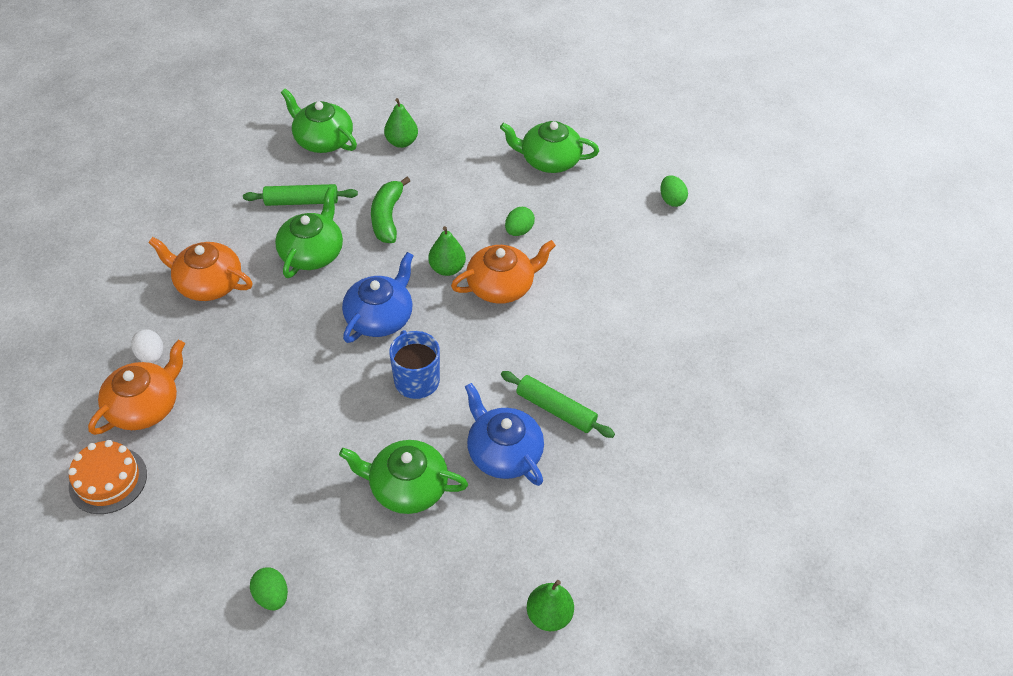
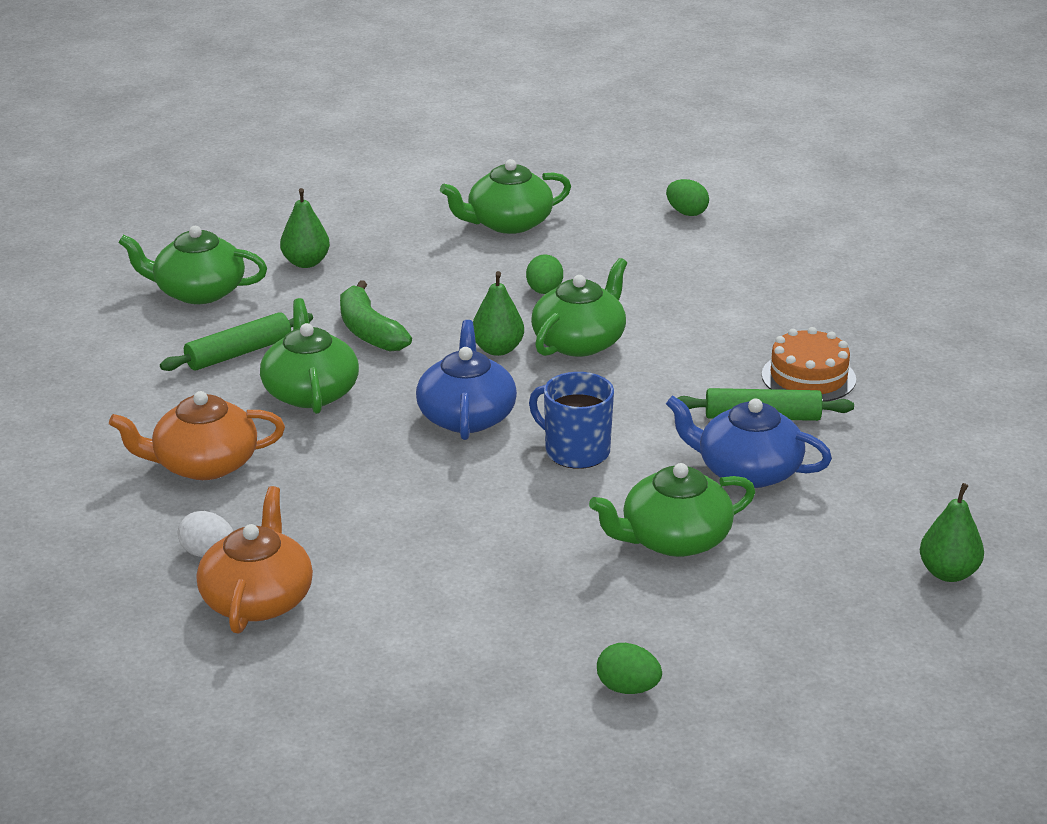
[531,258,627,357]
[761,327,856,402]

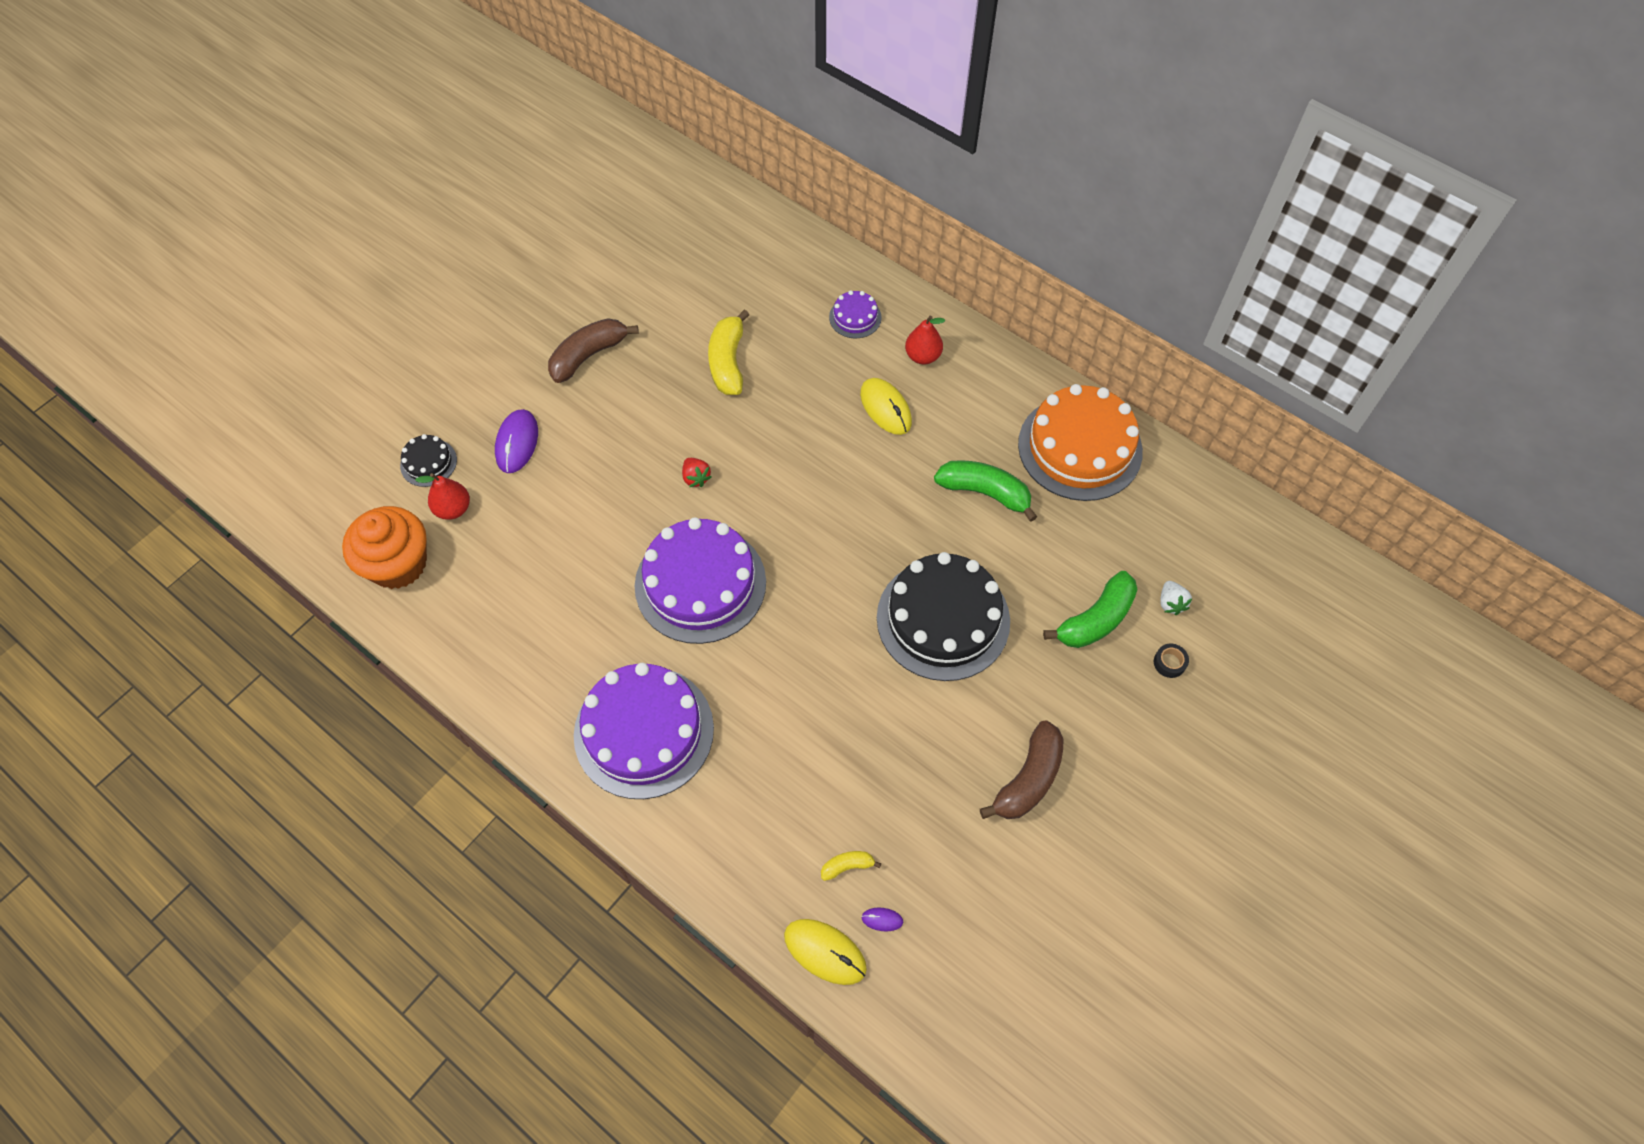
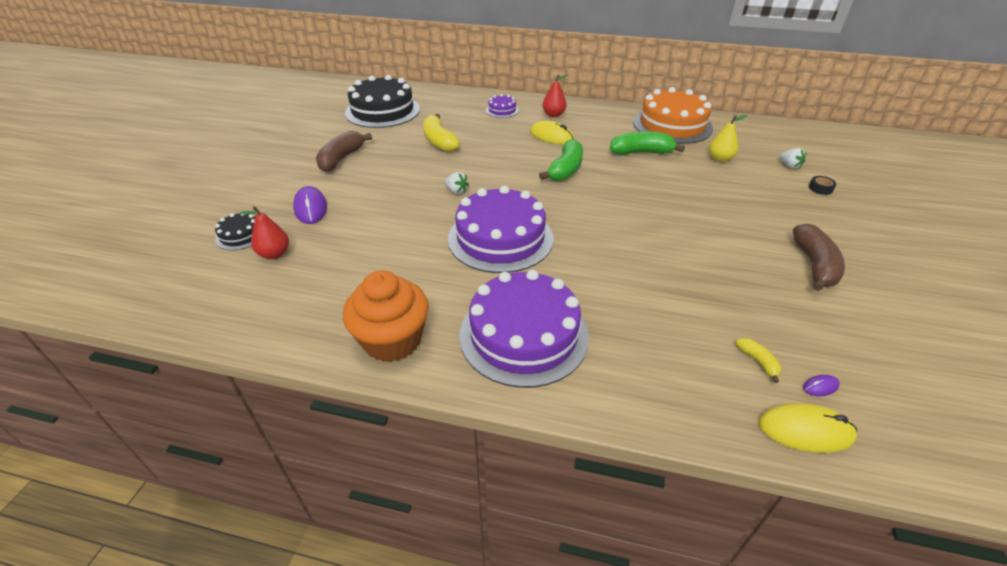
[445,172,469,194]
[343,270,429,362]
[345,75,420,128]
[539,139,583,181]
[736,338,782,383]
[709,115,747,162]

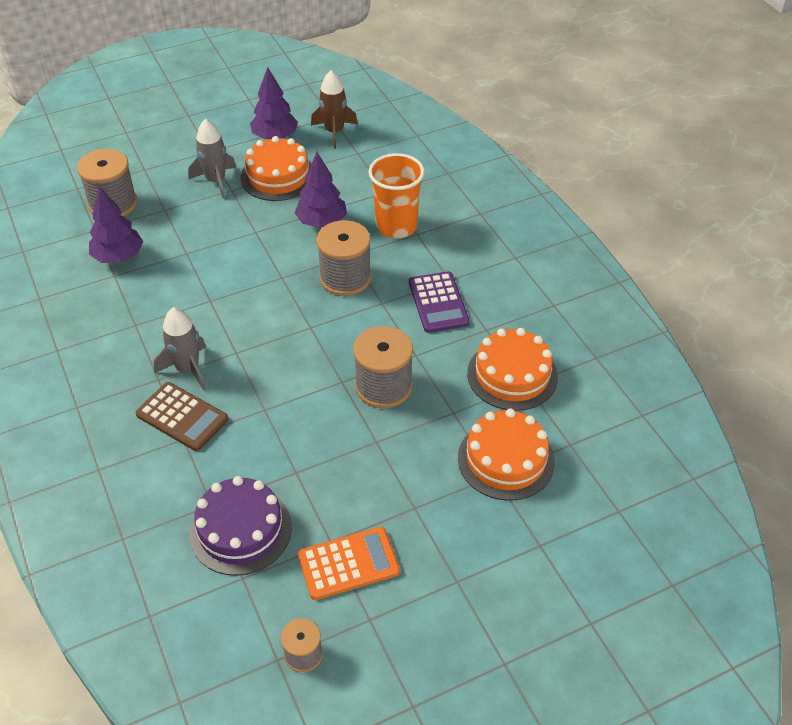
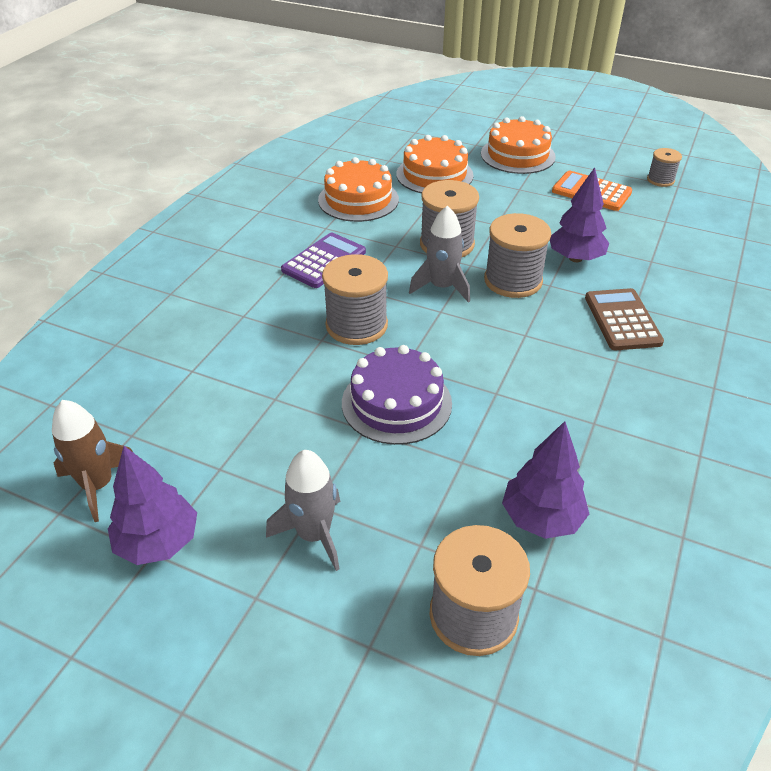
[481,116,556,174]
[550,167,609,262]
[368,153,425,238] (first image)
[409,205,470,303]
[342,345,452,445]
[484,213,551,298]

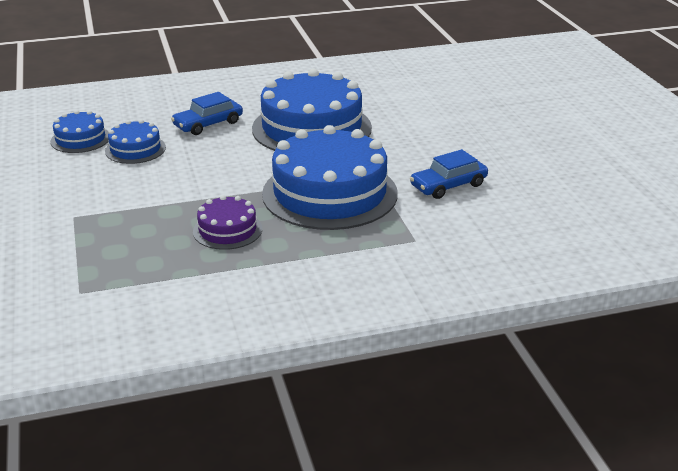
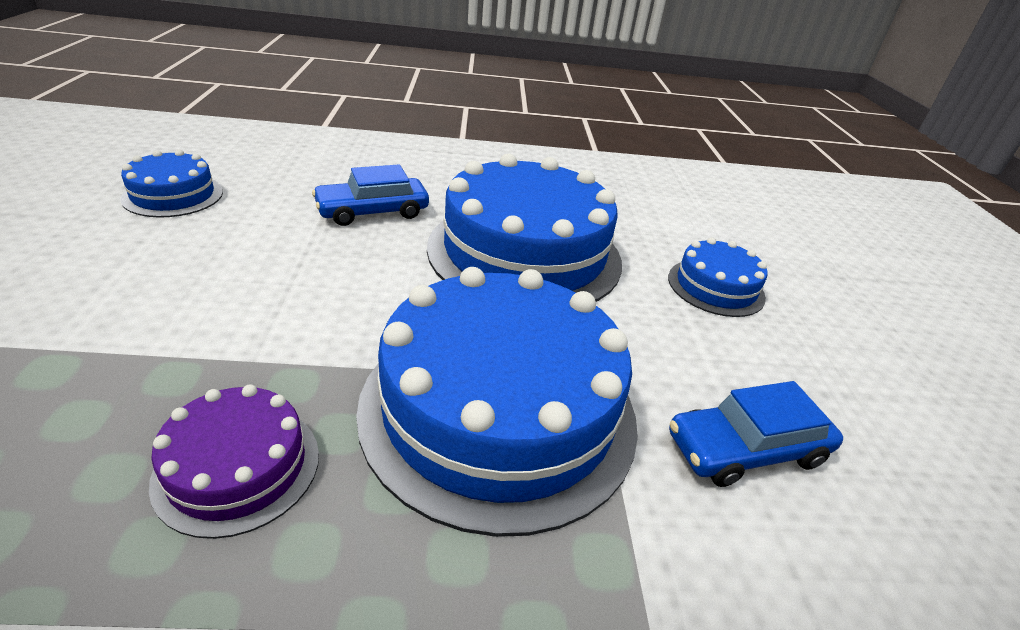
[668,238,768,317]

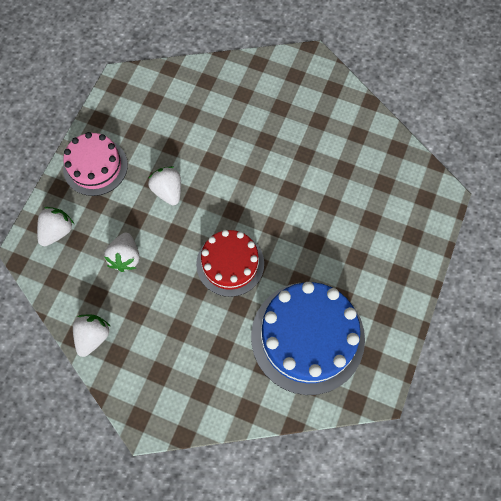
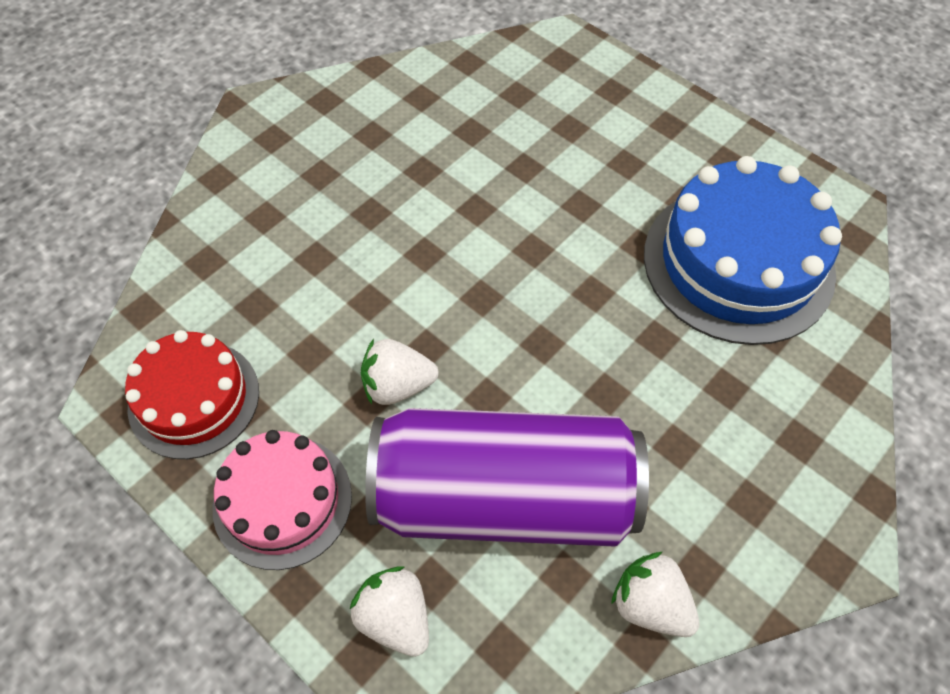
[125,330,259,459]
[365,408,649,547]

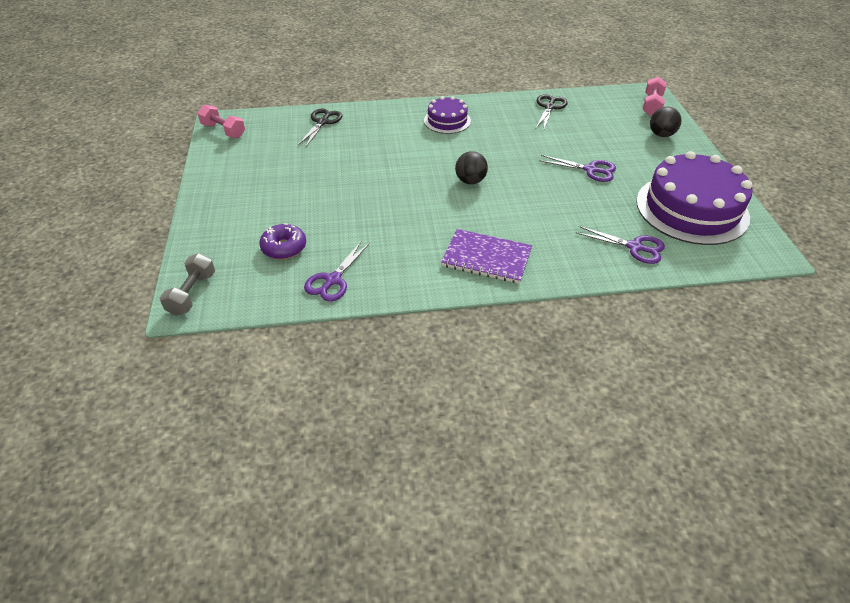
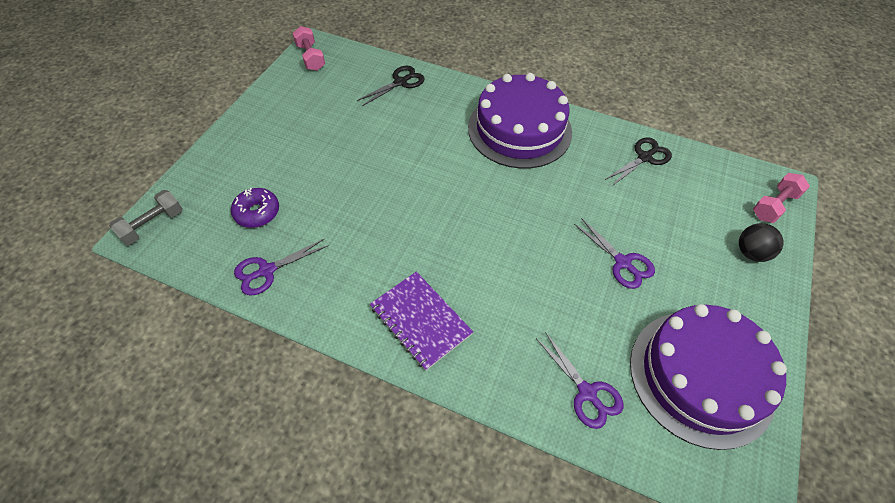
[468,73,572,169]
[455,151,488,184] (first image)

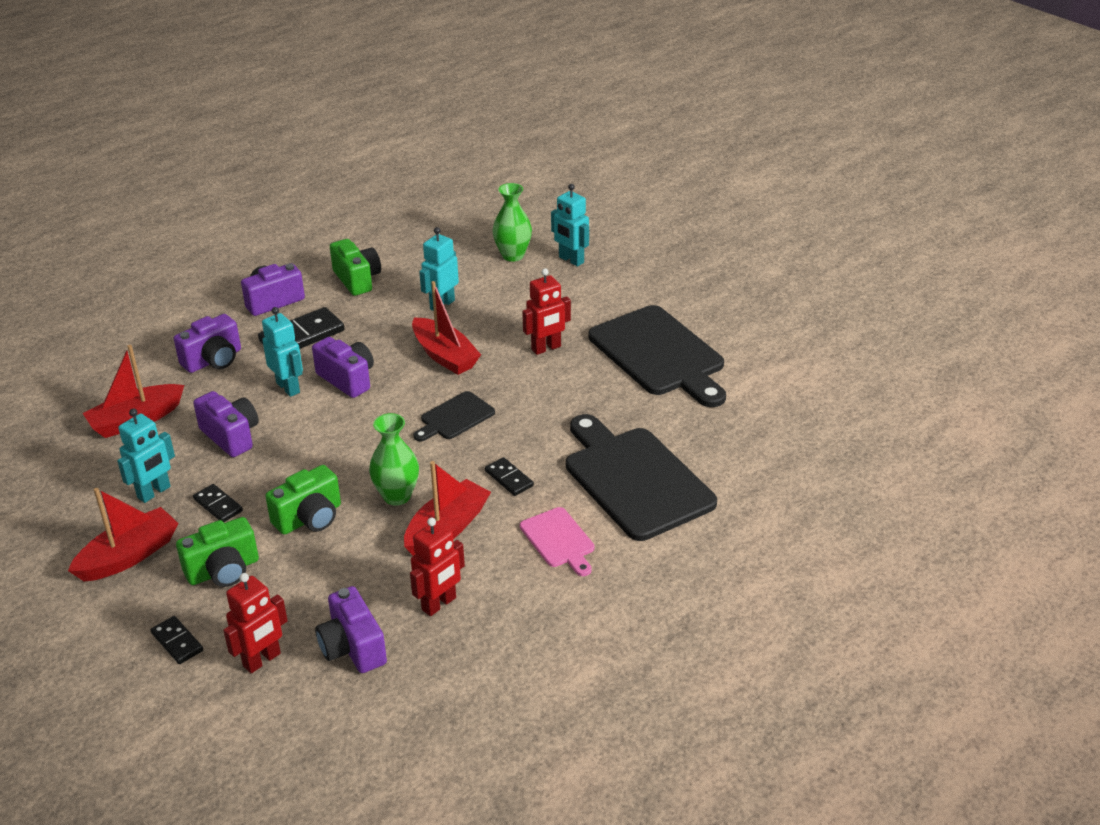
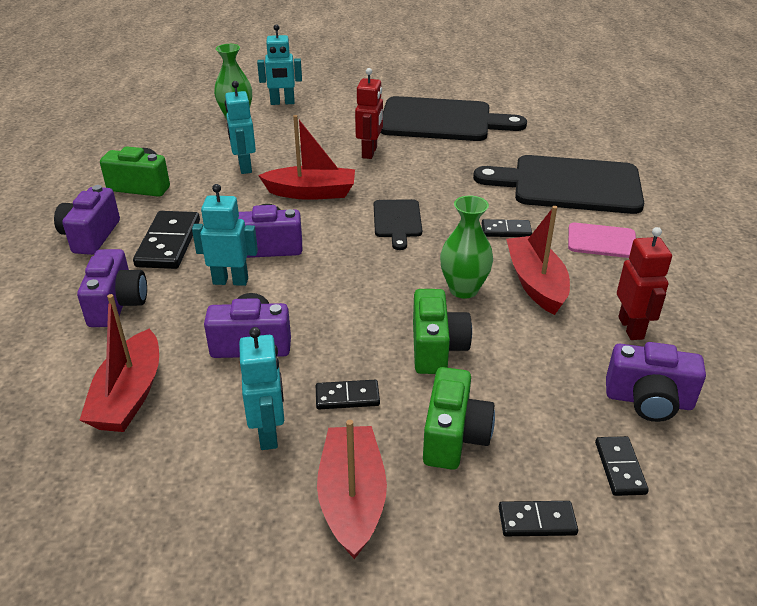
[595,436,649,496]

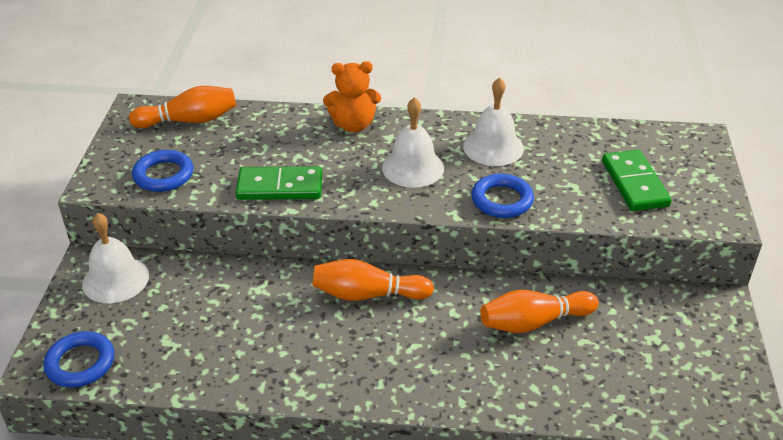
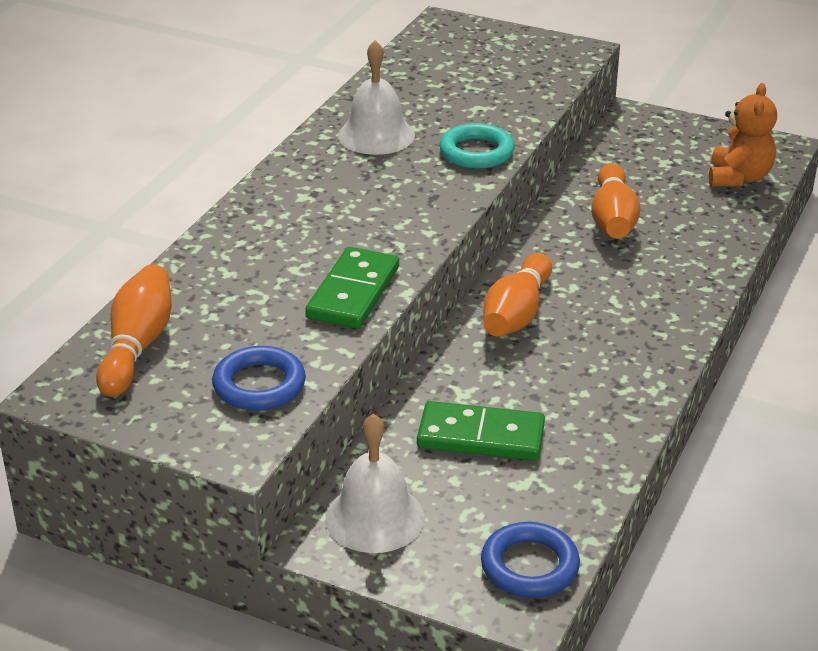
[709,83,777,187]
[382,97,444,188] (first image)
[417,401,545,461]
[439,123,515,169]

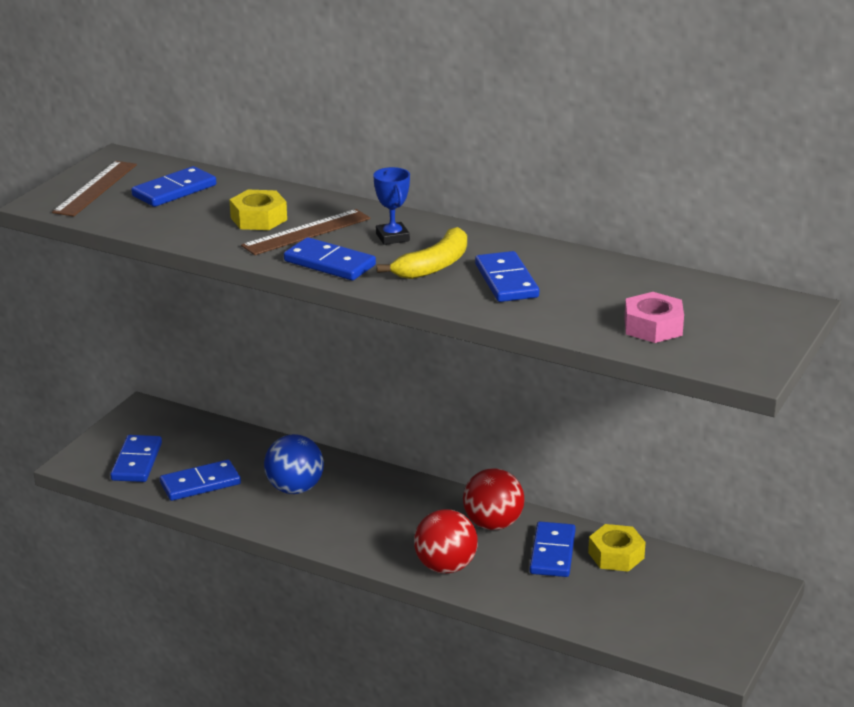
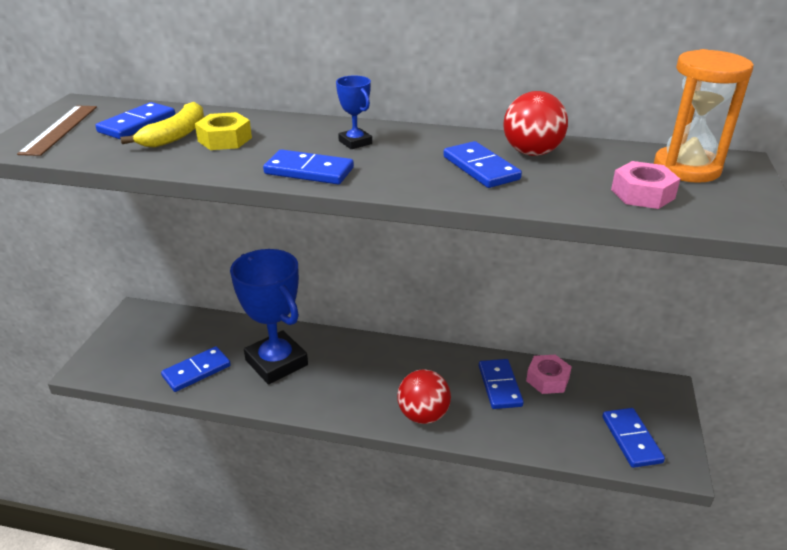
[241,209,370,255] (first image)
[120,102,204,148]
[230,249,308,384]
[602,408,665,468]
[503,91,568,156]
[526,355,572,394]
[654,49,754,183]

